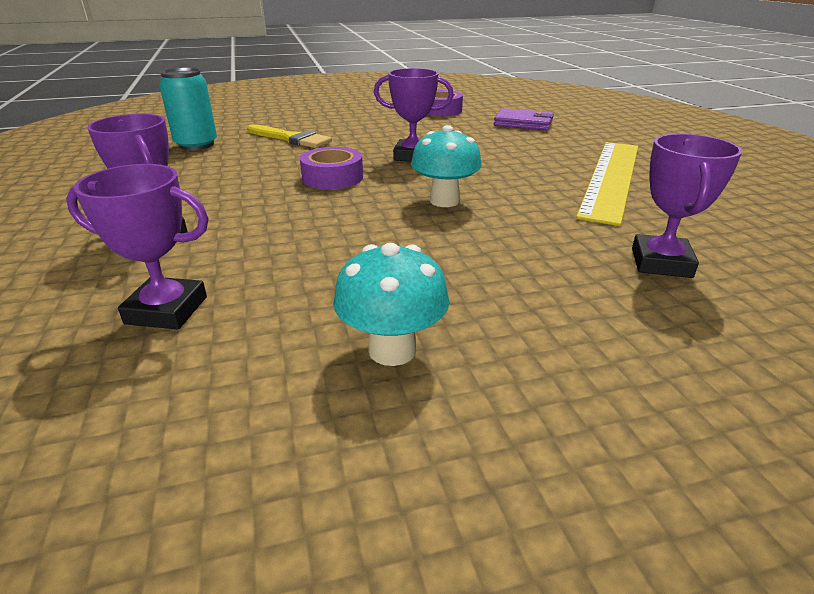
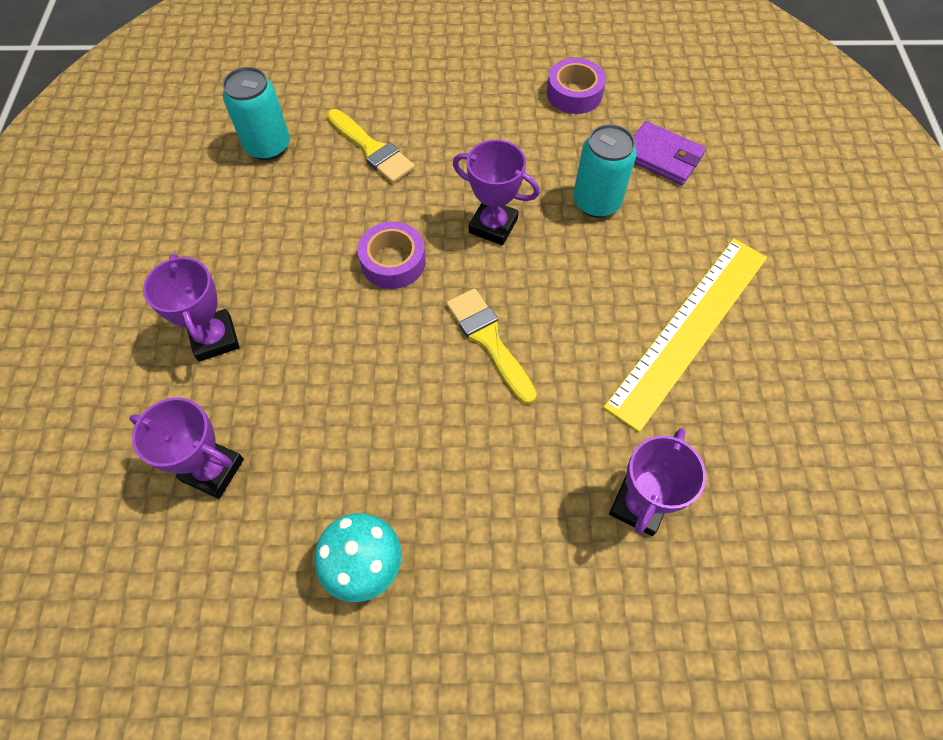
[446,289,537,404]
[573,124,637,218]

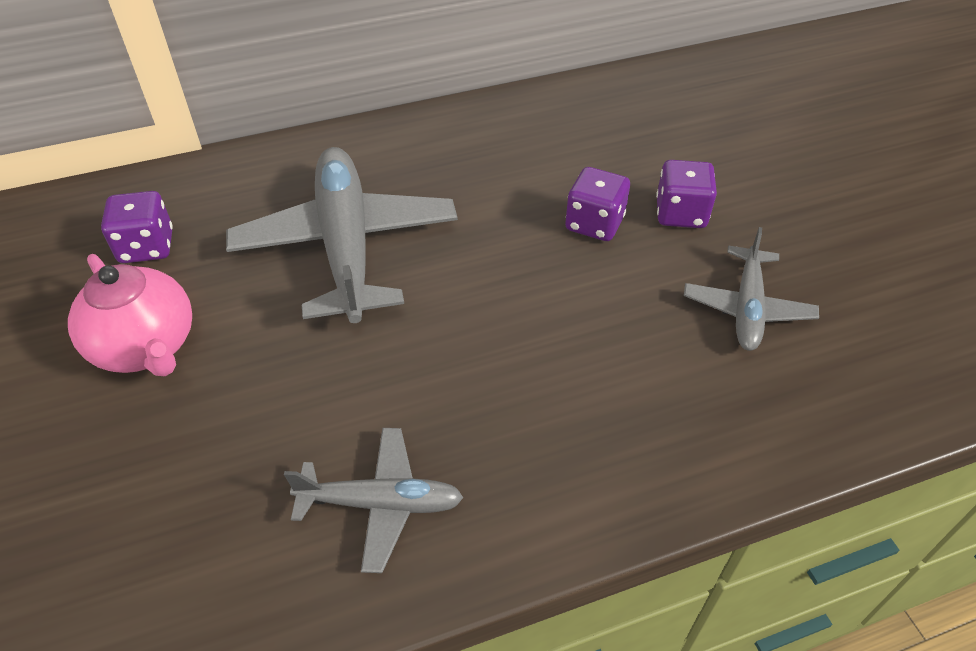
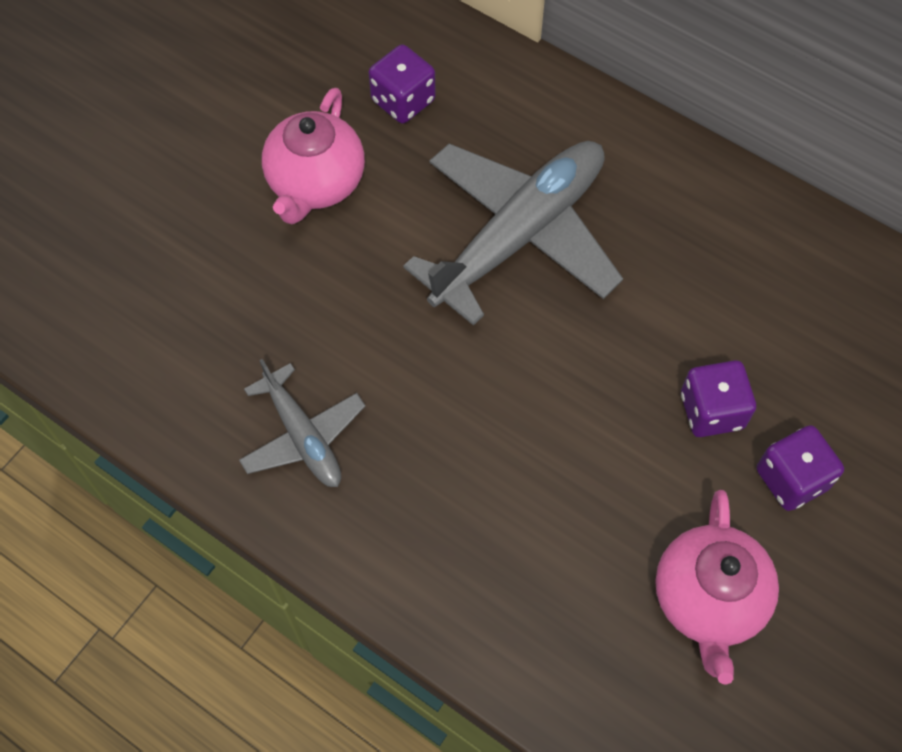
[655,490,779,685]

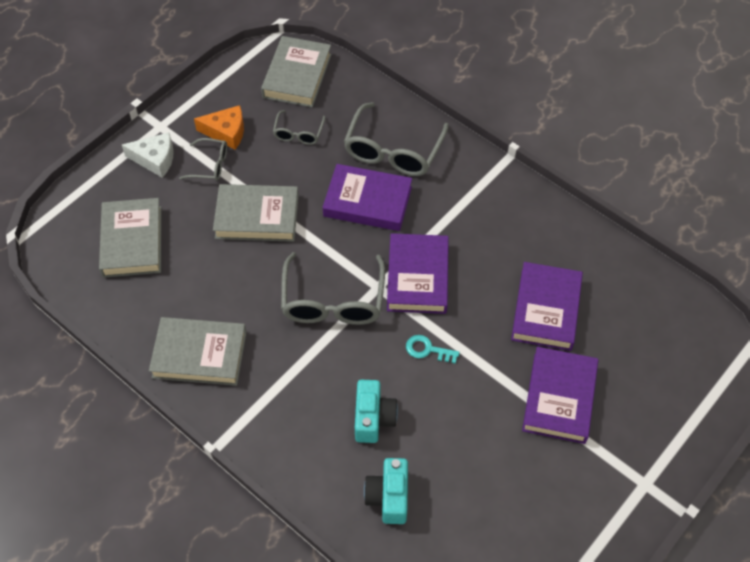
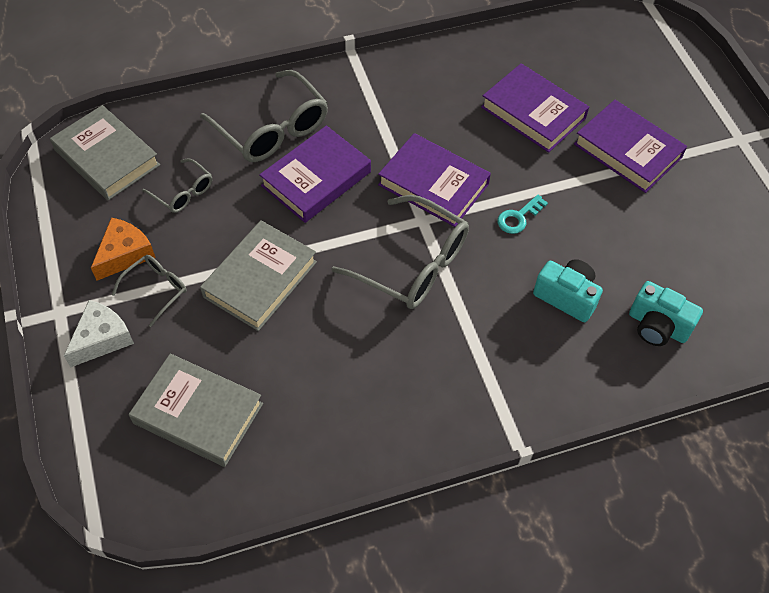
[149,317,247,386] (first image)

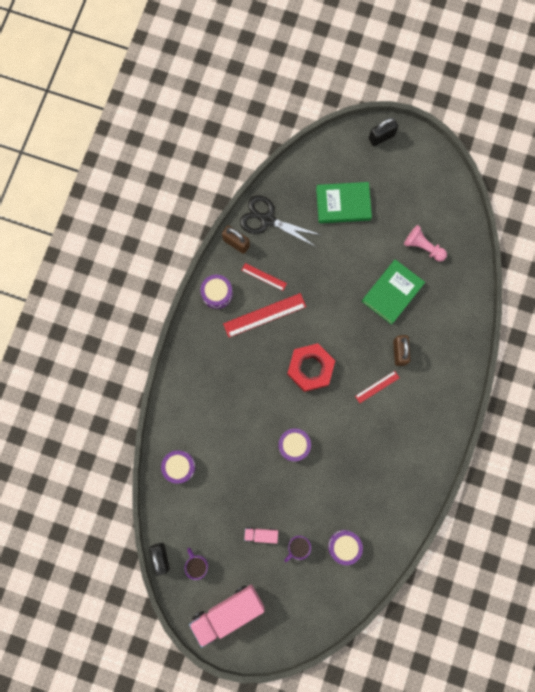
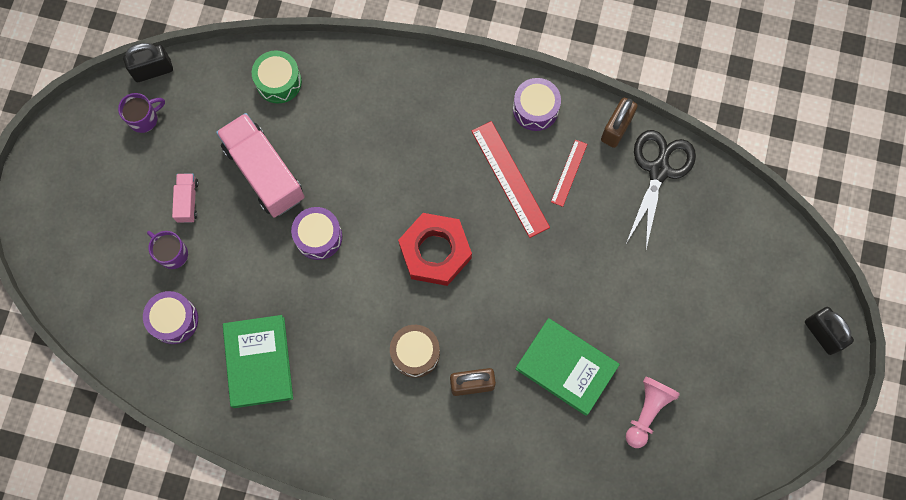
[223,315,293,408]
[390,325,440,378]
[252,50,302,103]
[216,113,305,218]

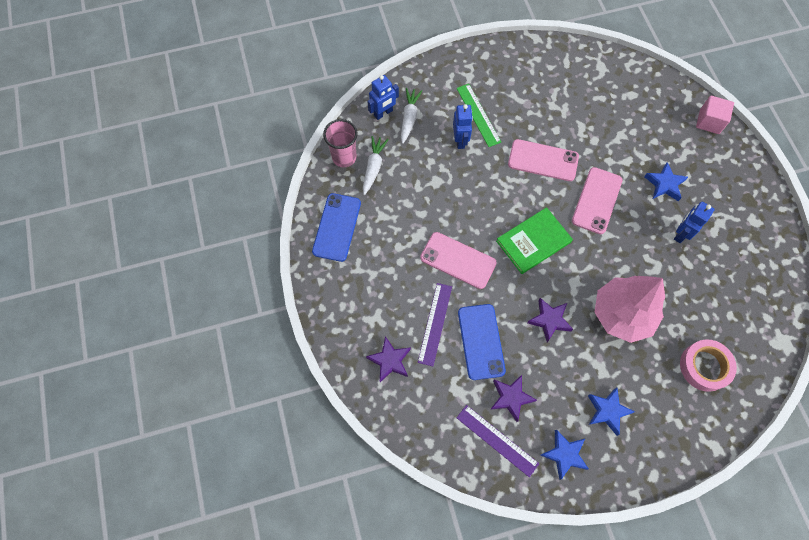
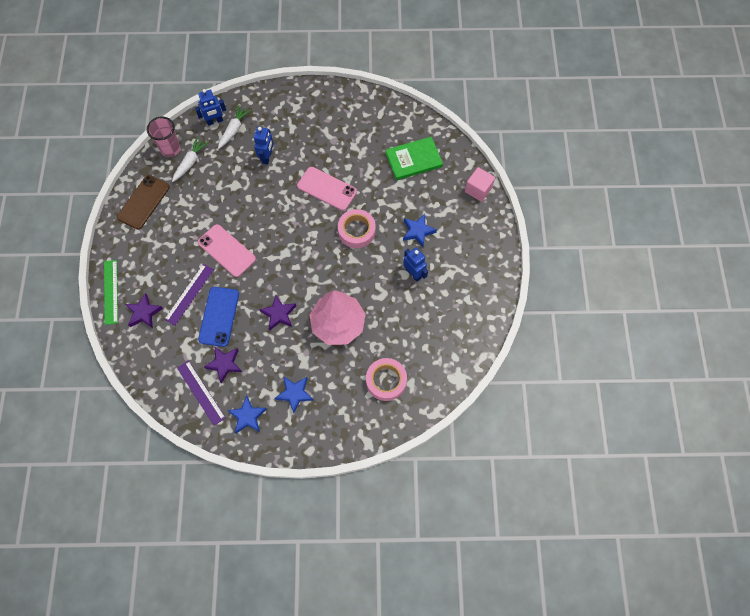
[104,260,118,325]
[338,209,376,248]
[117,175,170,229]
[403,247,428,282]
[386,137,443,180]

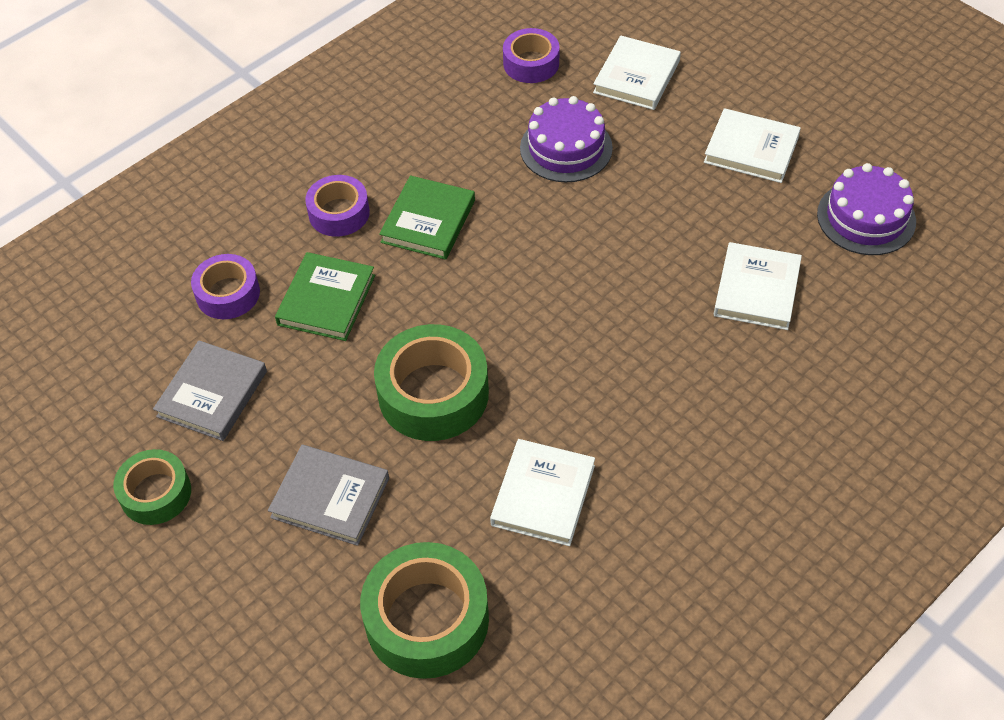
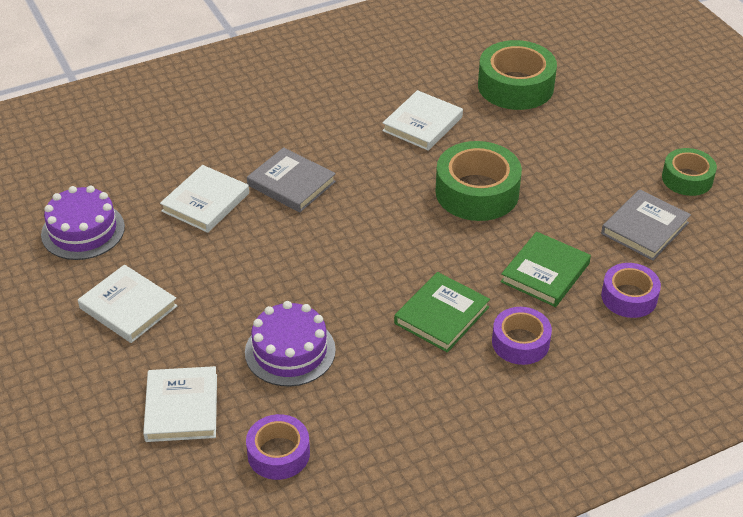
[143,366,217,442]
[247,147,336,213]

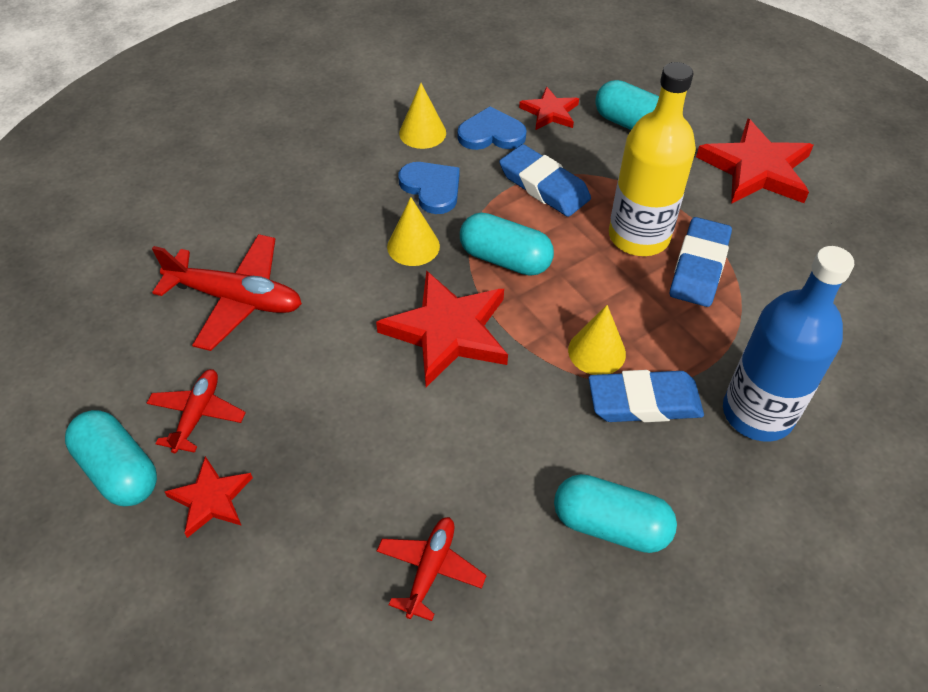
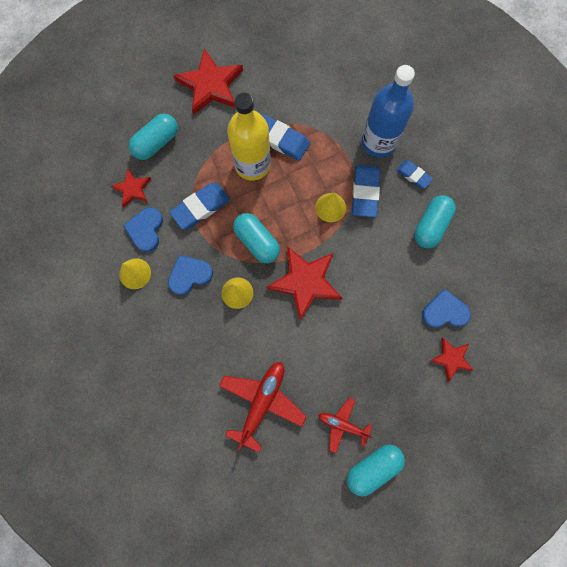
[233,213,280,263]
[430,338,474,381]
[422,289,471,328]
[397,160,433,189]

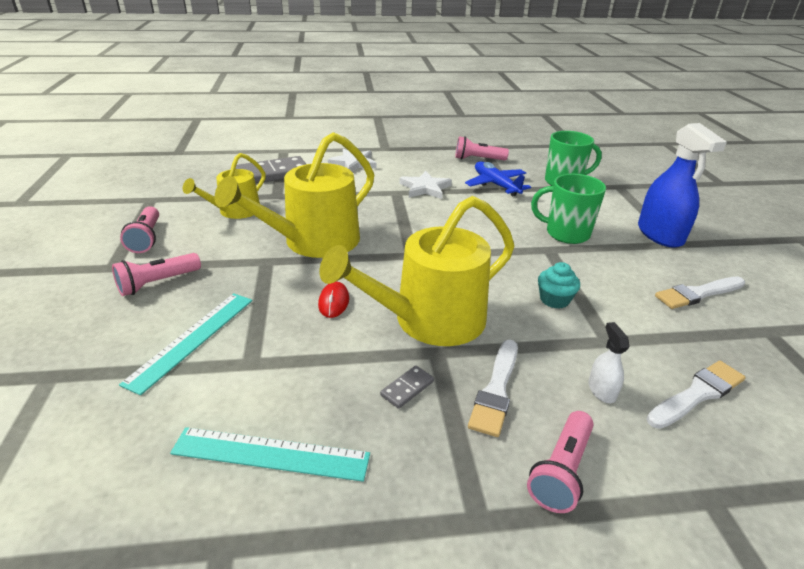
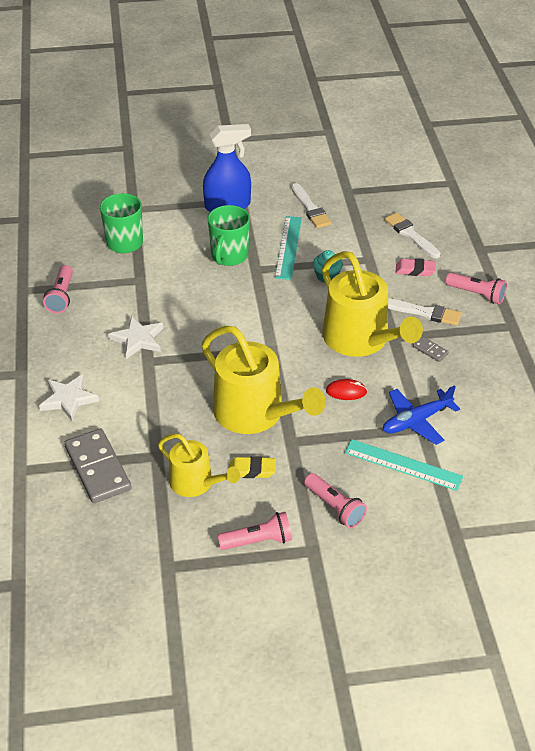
[383,385,460,445]
[395,259,436,276]
[275,216,302,280]
[229,456,276,478]

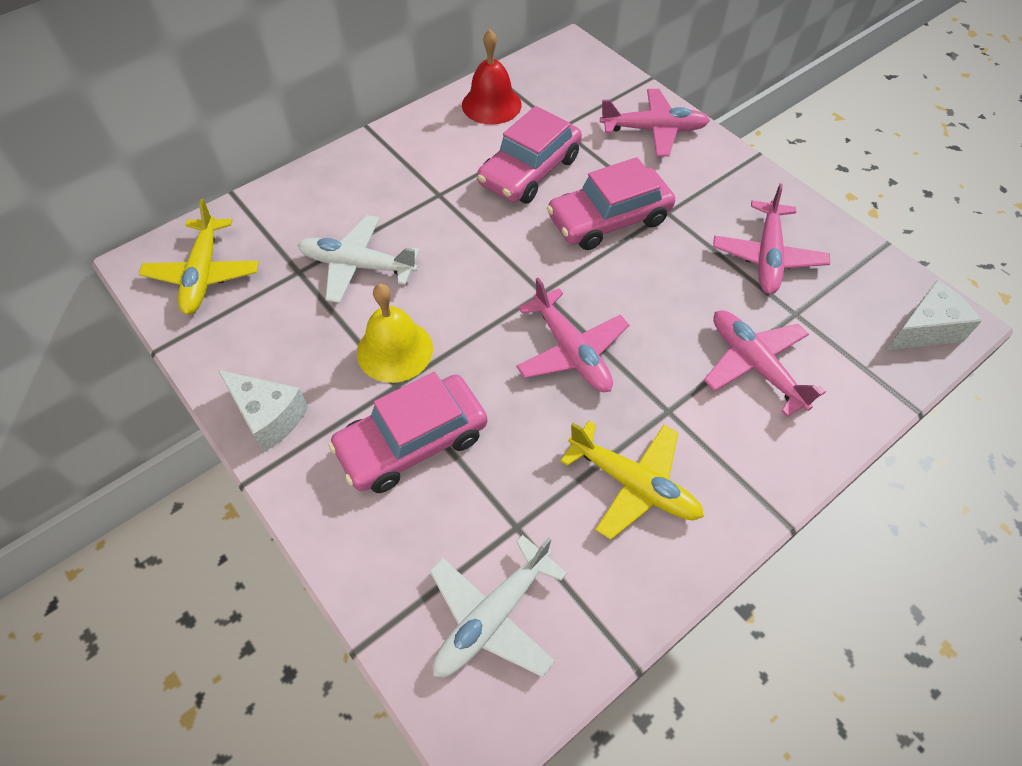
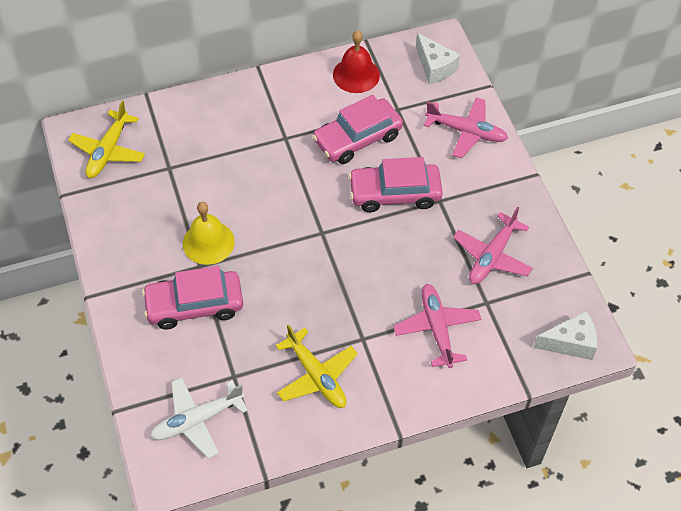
[298,215,420,303] (first image)
[516,277,629,392] (first image)
[416,33,460,84]

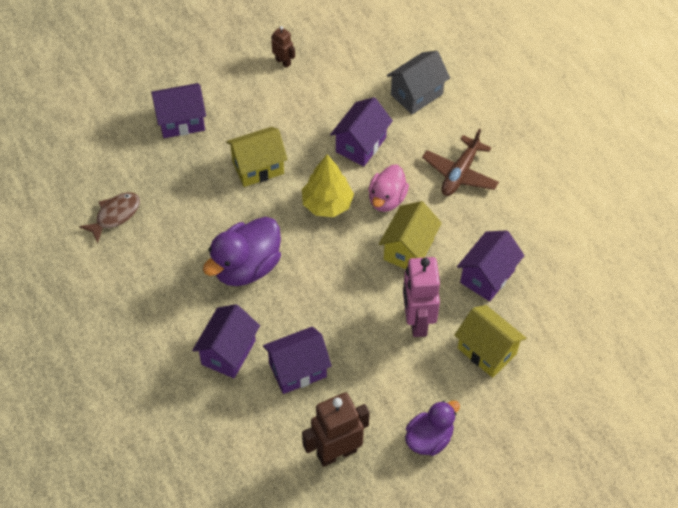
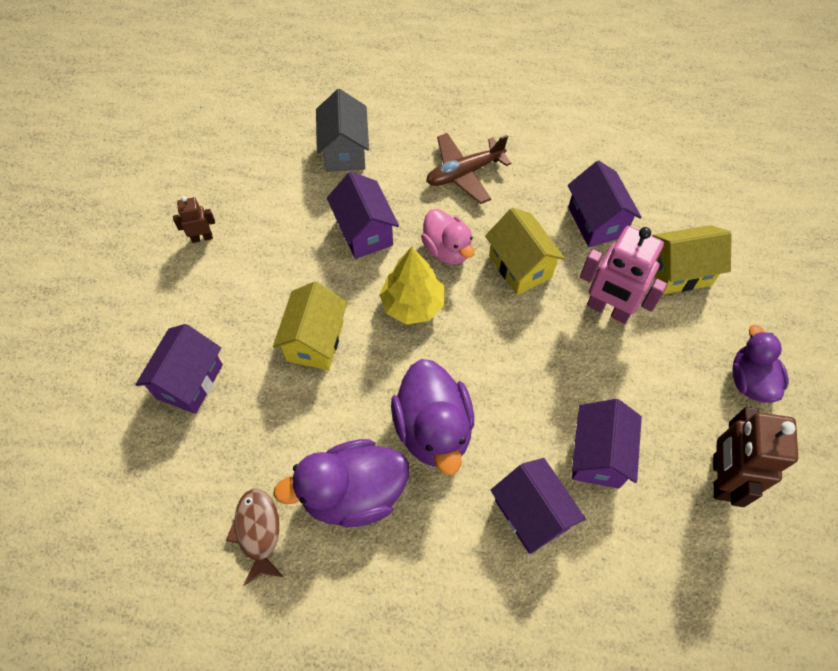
[426,133,511,204]
[273,439,409,527]

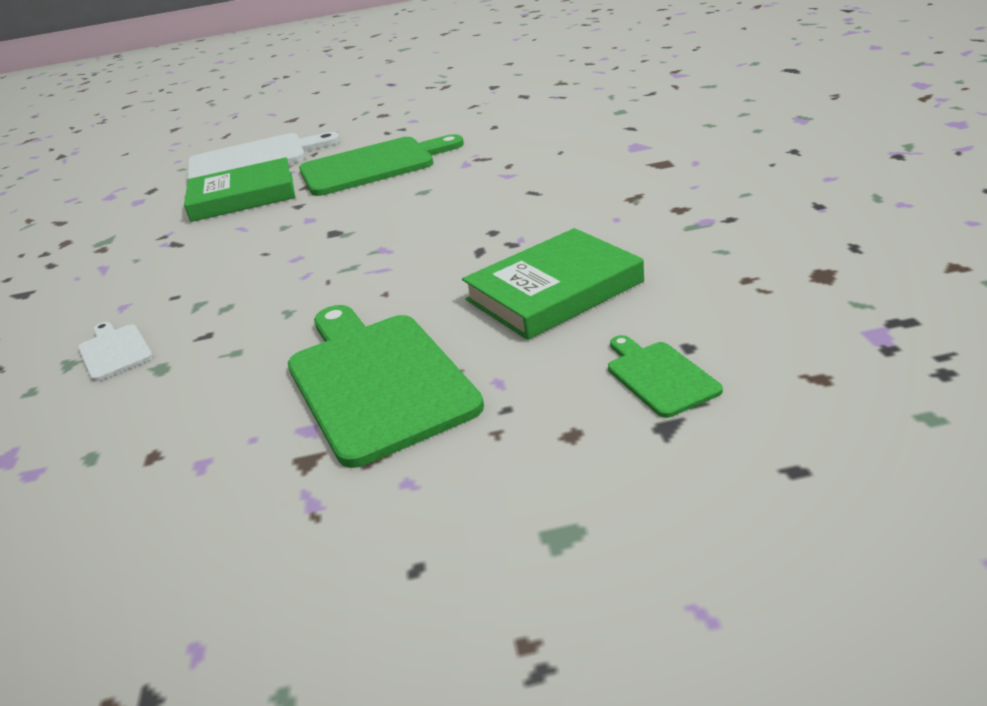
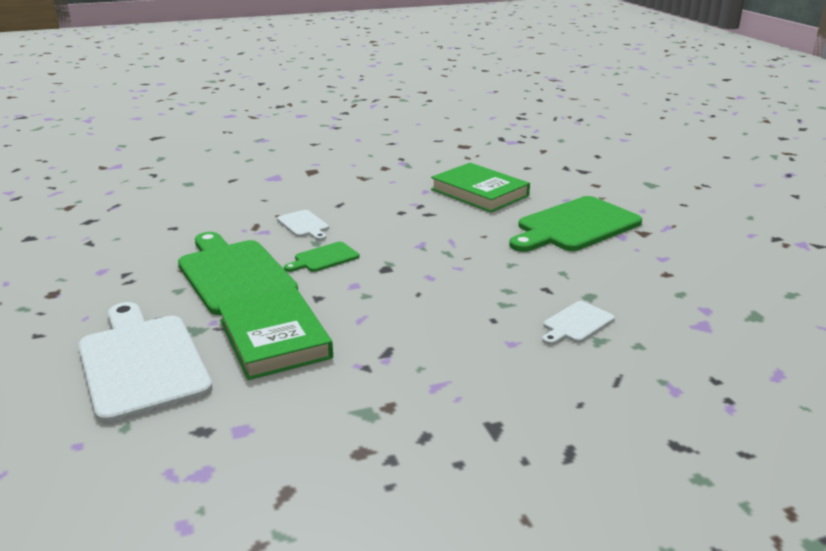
[284,242,359,272]
[277,210,329,240]

